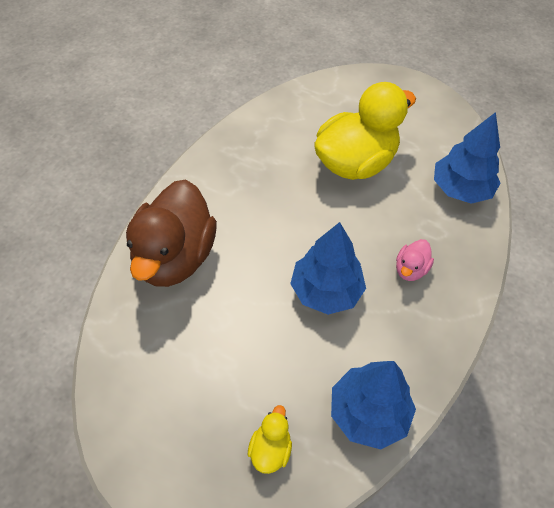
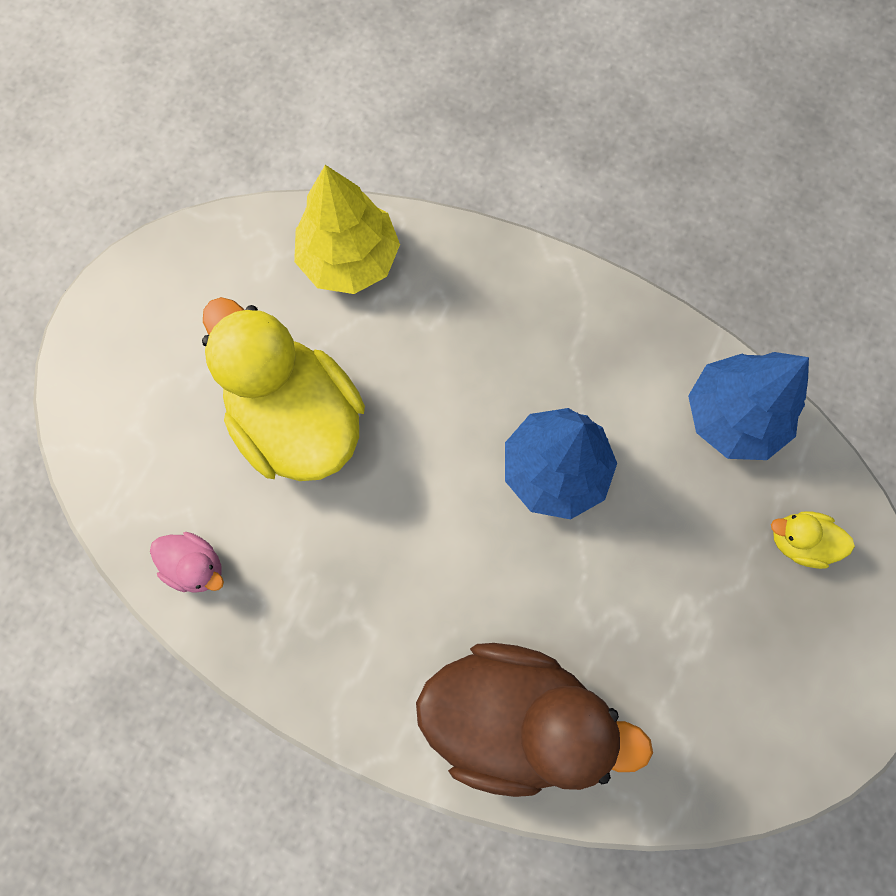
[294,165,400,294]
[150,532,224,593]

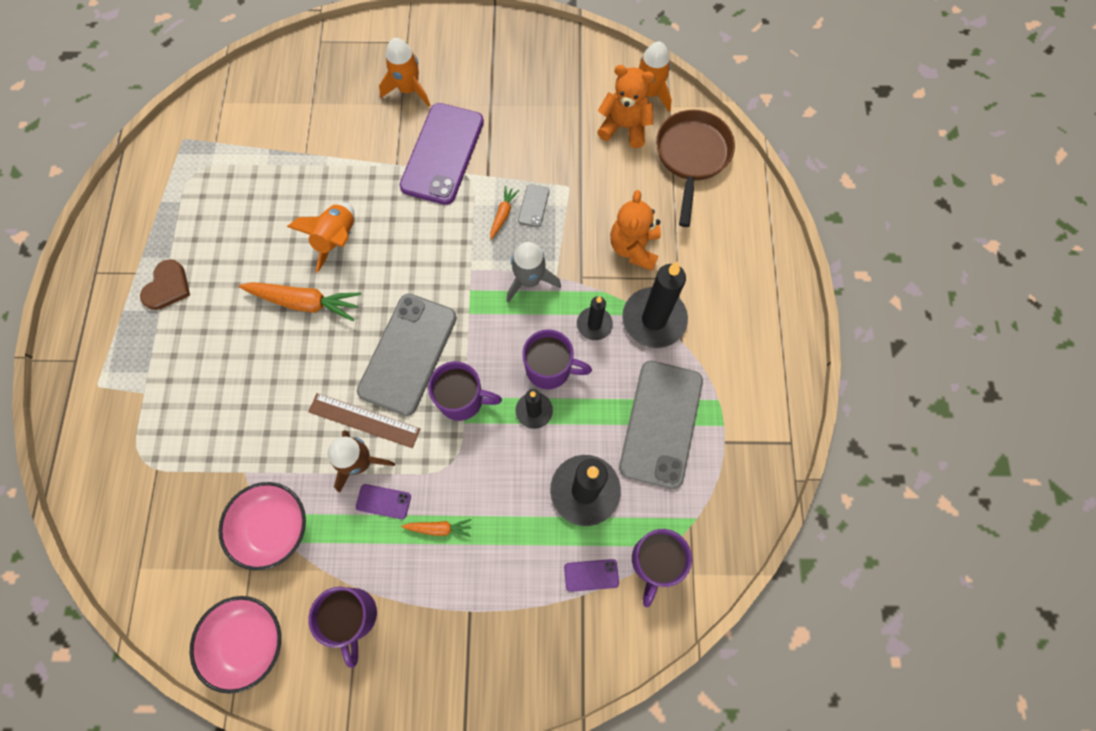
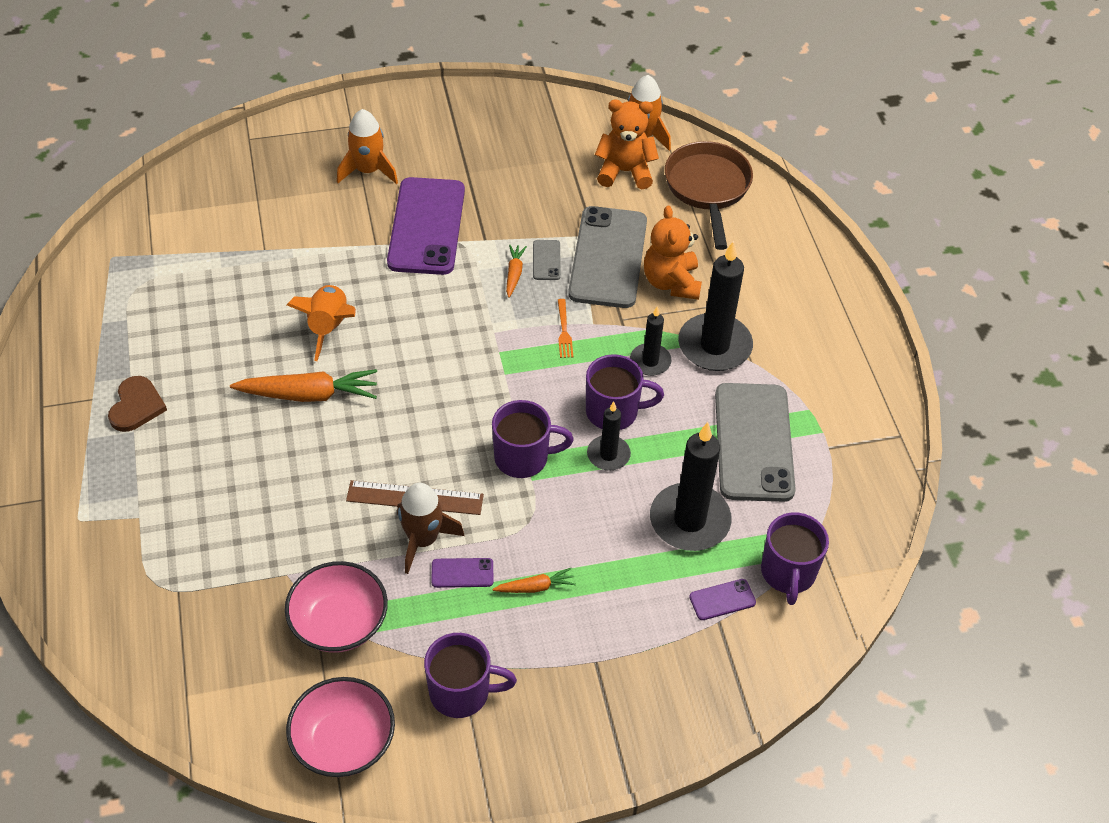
[558,299,573,358]
[568,206,647,308]
[424,633,517,718]

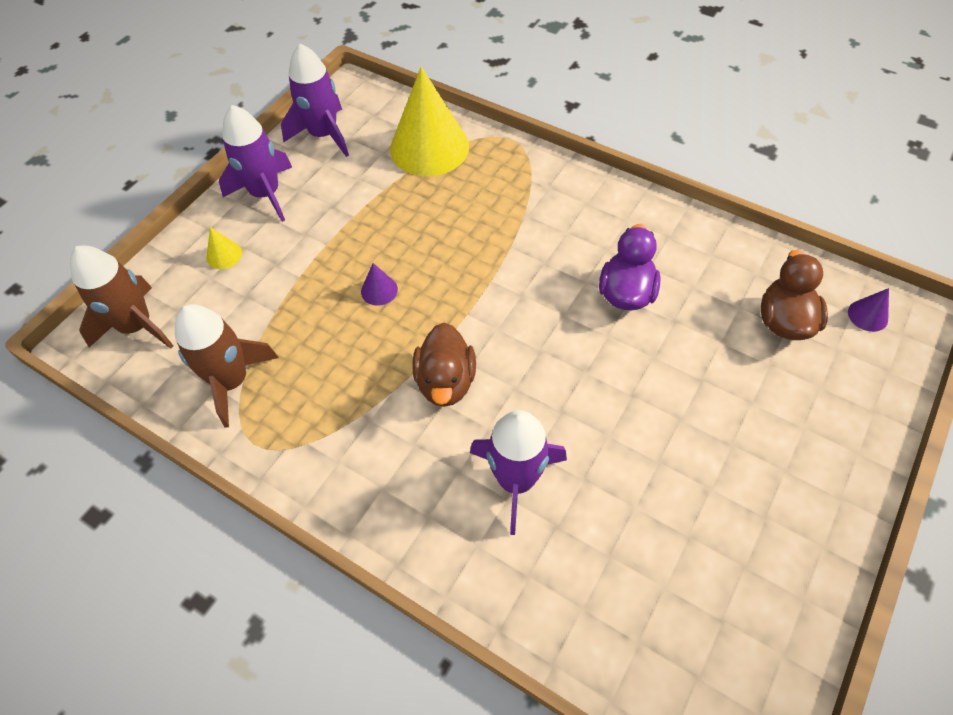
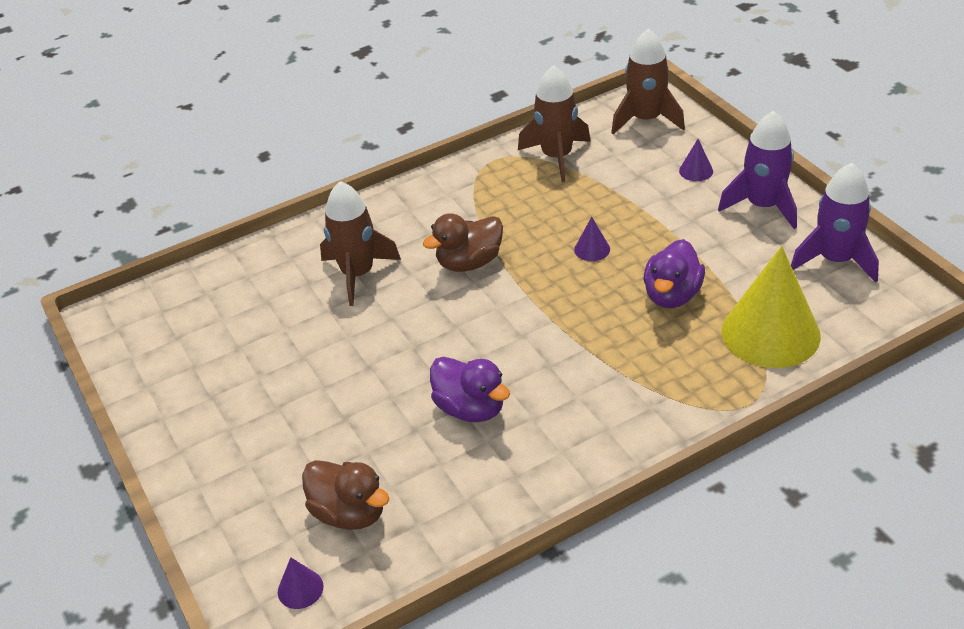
[679,139,713,181]
[423,213,503,272]
[320,181,401,306]
[644,239,705,308]

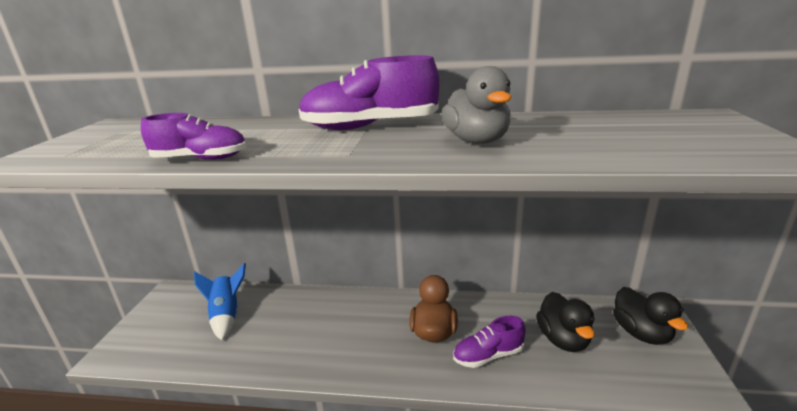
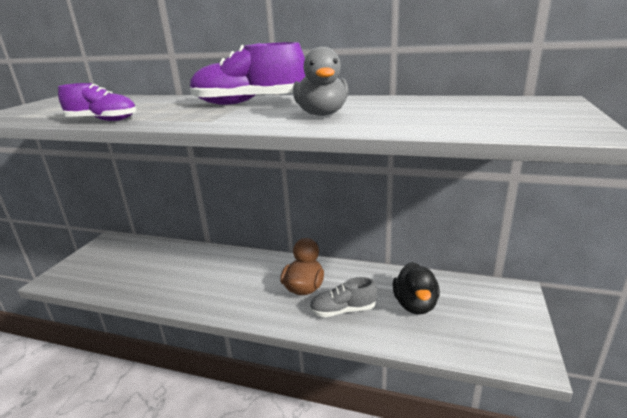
[194,263,246,340] (first image)
[613,287,689,345] (first image)
[309,277,377,317]

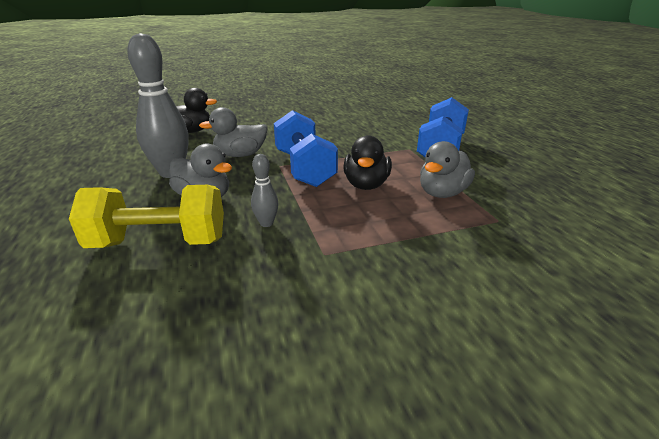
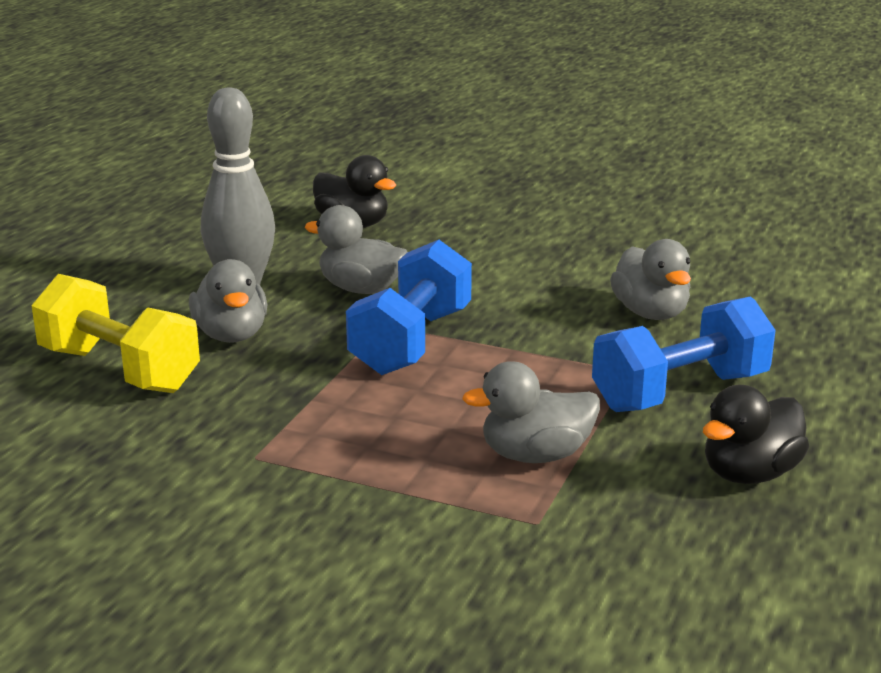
[703,385,809,484]
[251,154,279,227] (first image)
[610,239,691,320]

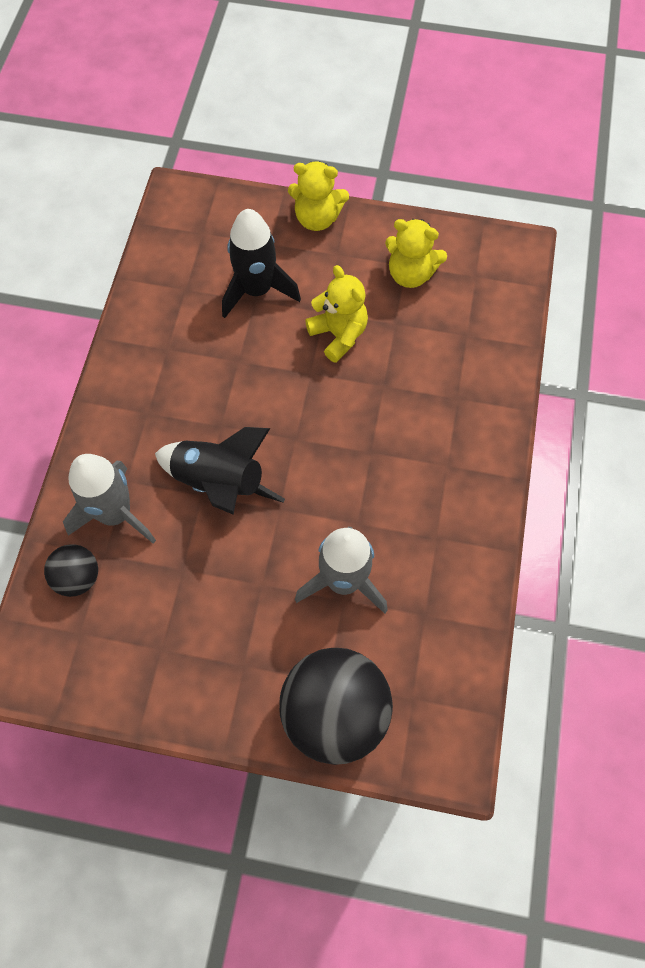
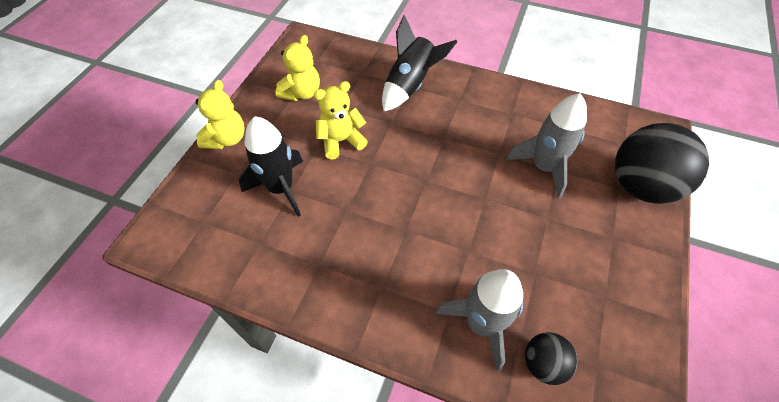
[382,15,457,112]

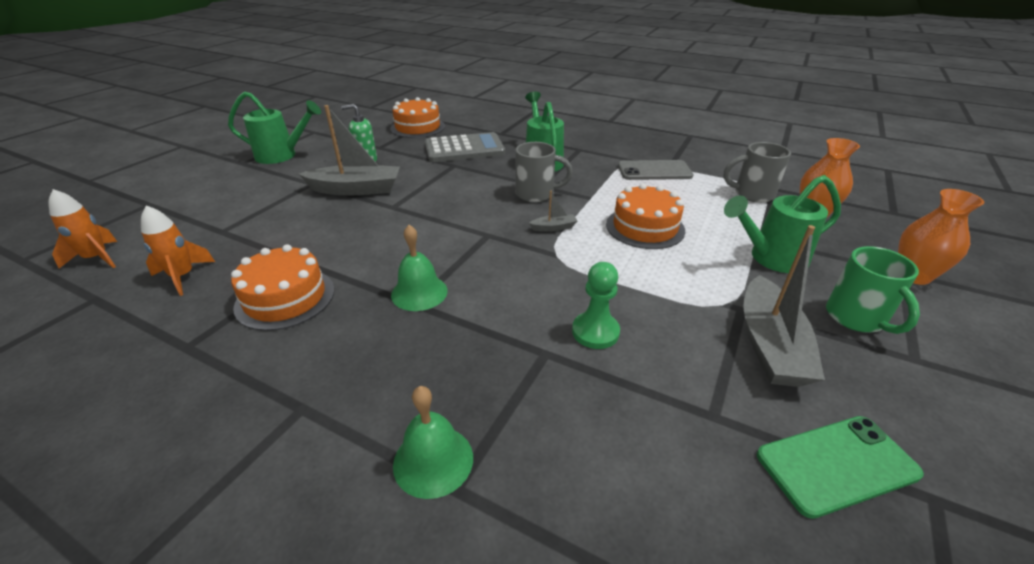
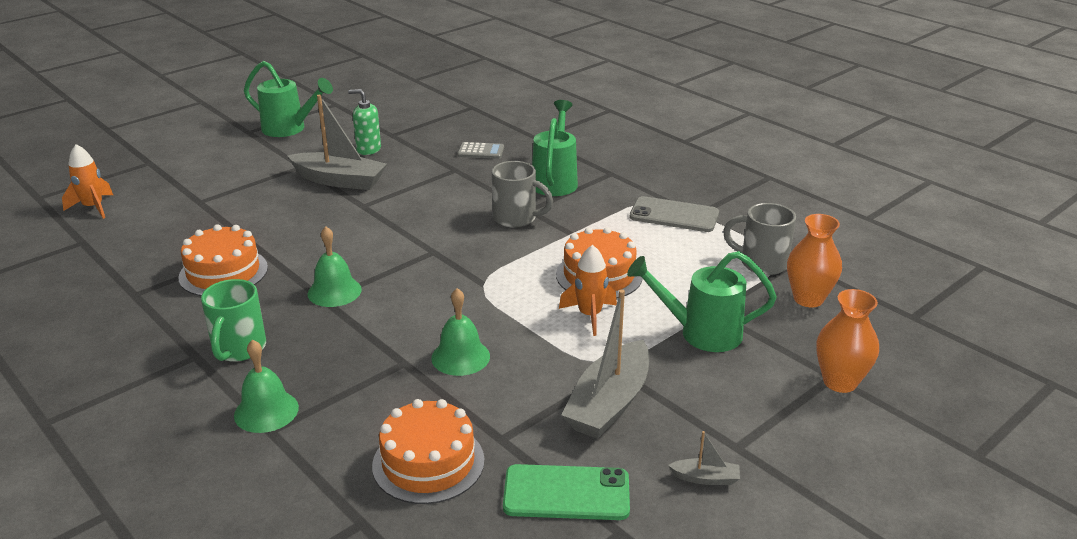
[372,399,485,504]
[458,142,504,159]
[668,431,740,485]
[559,245,617,336]
[201,279,266,362]
[431,288,490,376]

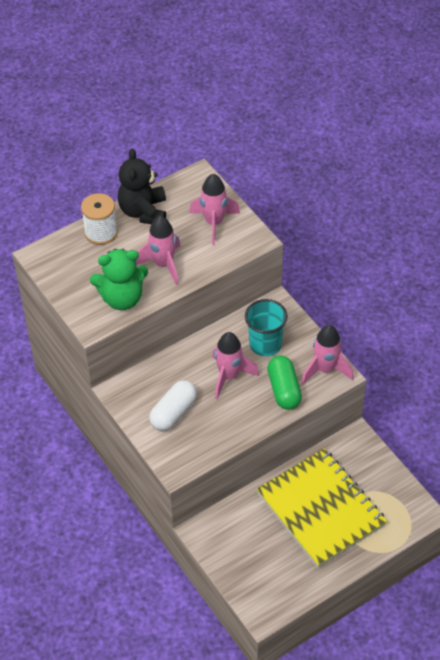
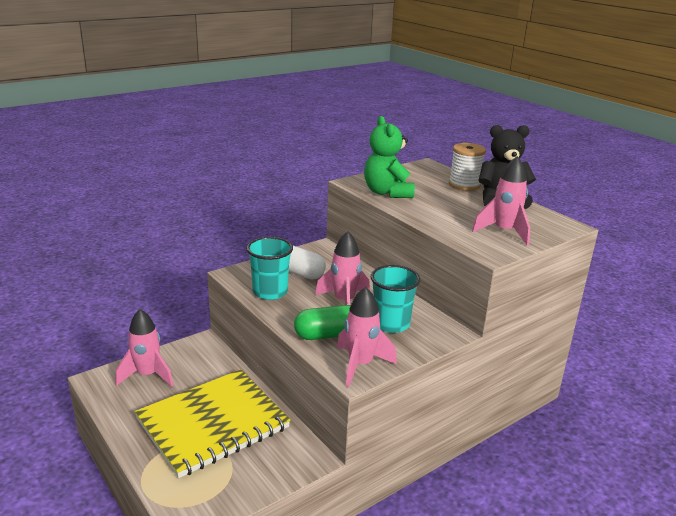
[115,309,173,387]
[246,237,293,300]

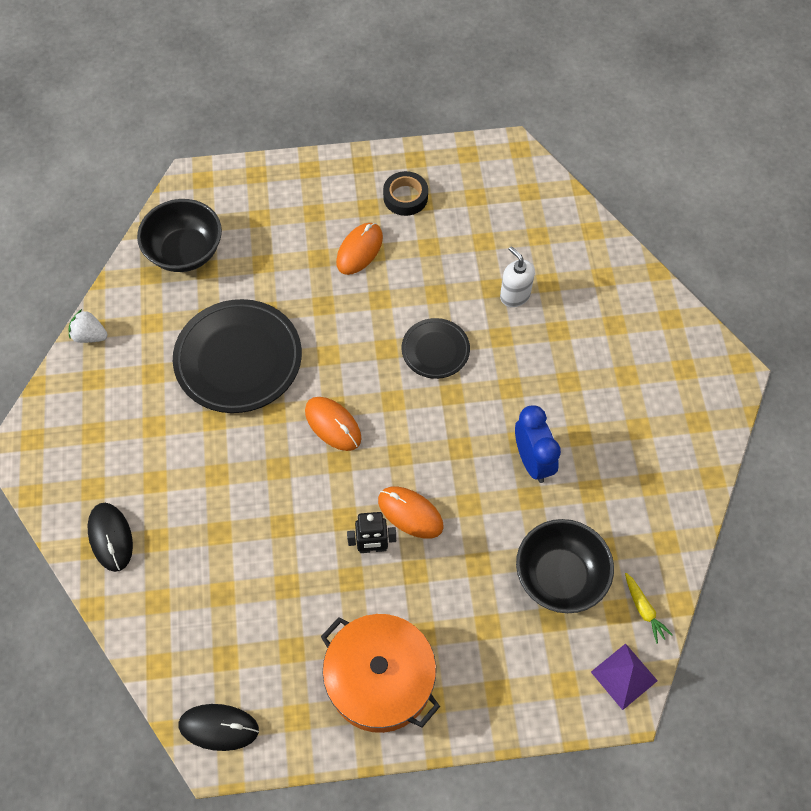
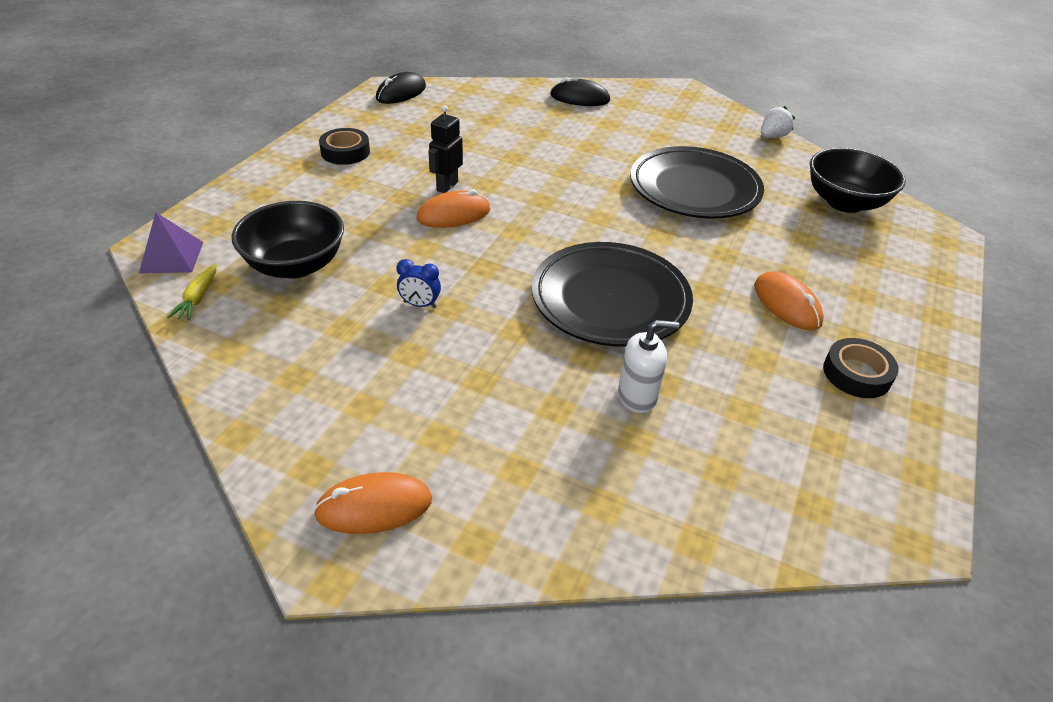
[532,242,693,347]
[313,472,432,534]
[396,259,441,308]
[167,264,217,320]
[319,128,370,165]

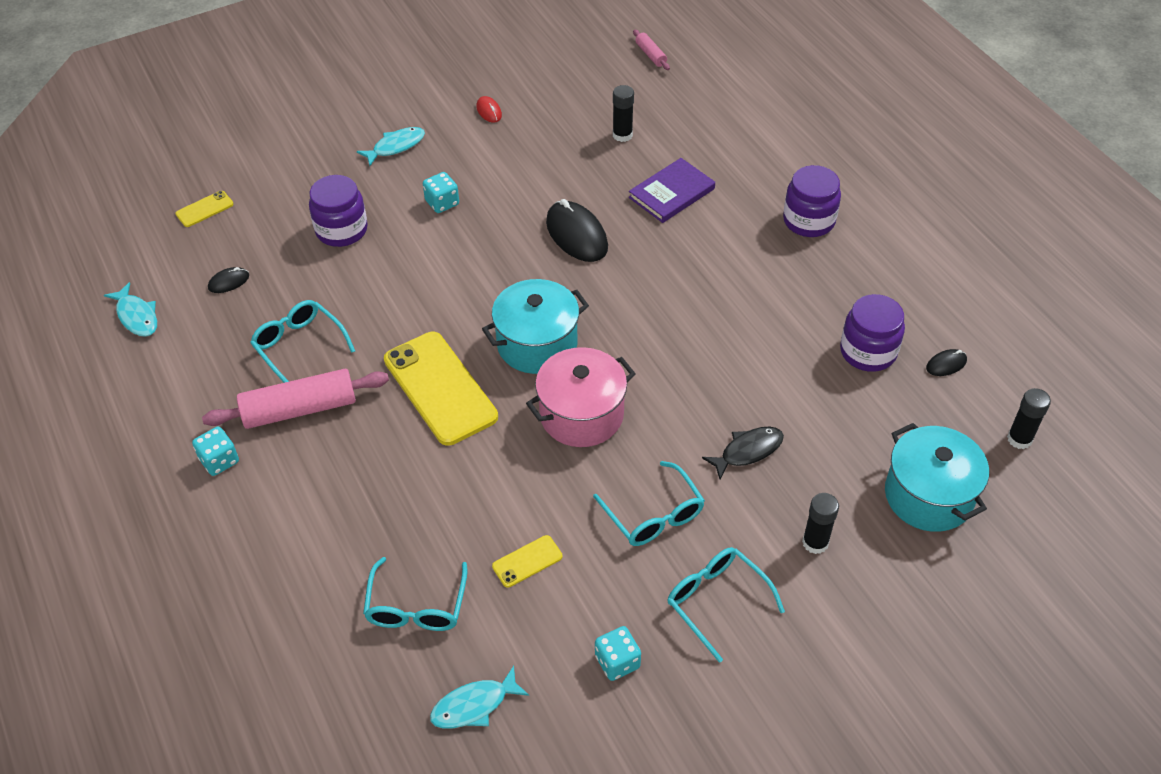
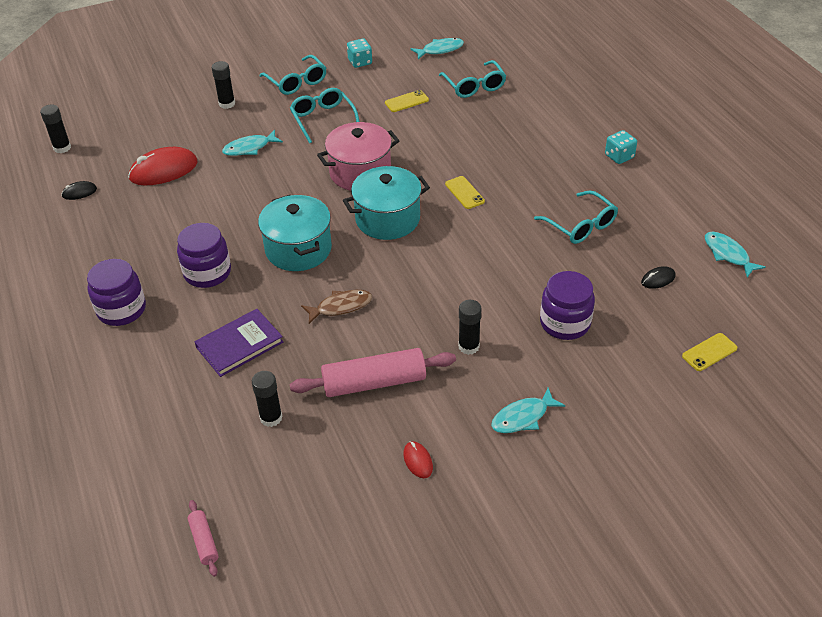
[458,300,482,355]
[301,290,372,324]
[177,223,231,288]
[445,176,485,209]
[290,348,456,397]
[258,195,332,271]
[222,130,283,156]
[439,60,506,98]
[128,147,198,185]

